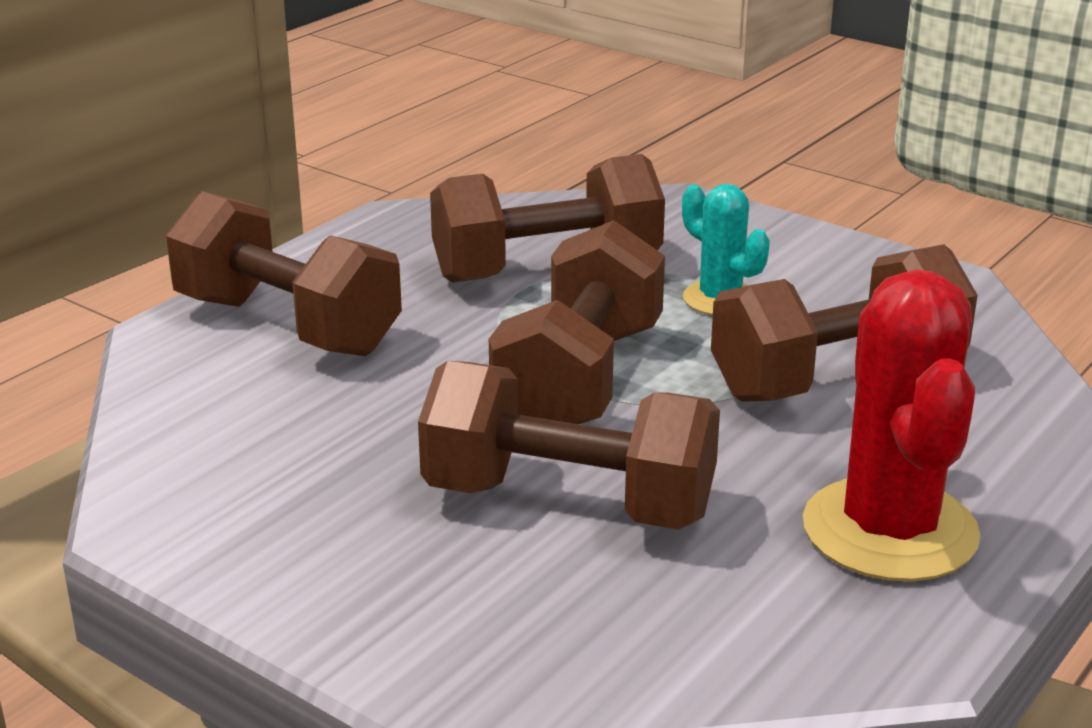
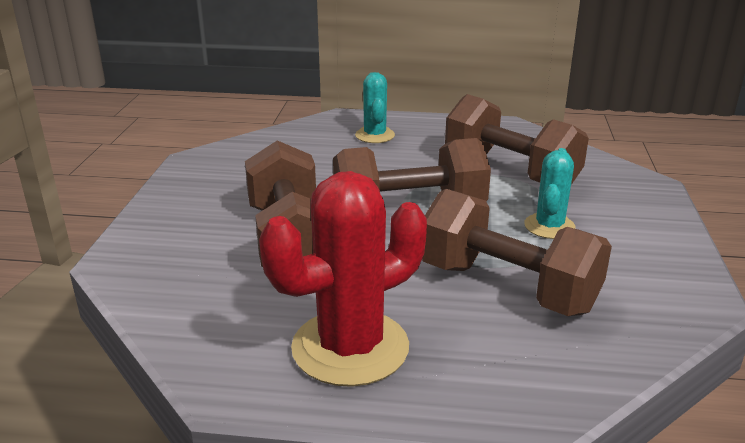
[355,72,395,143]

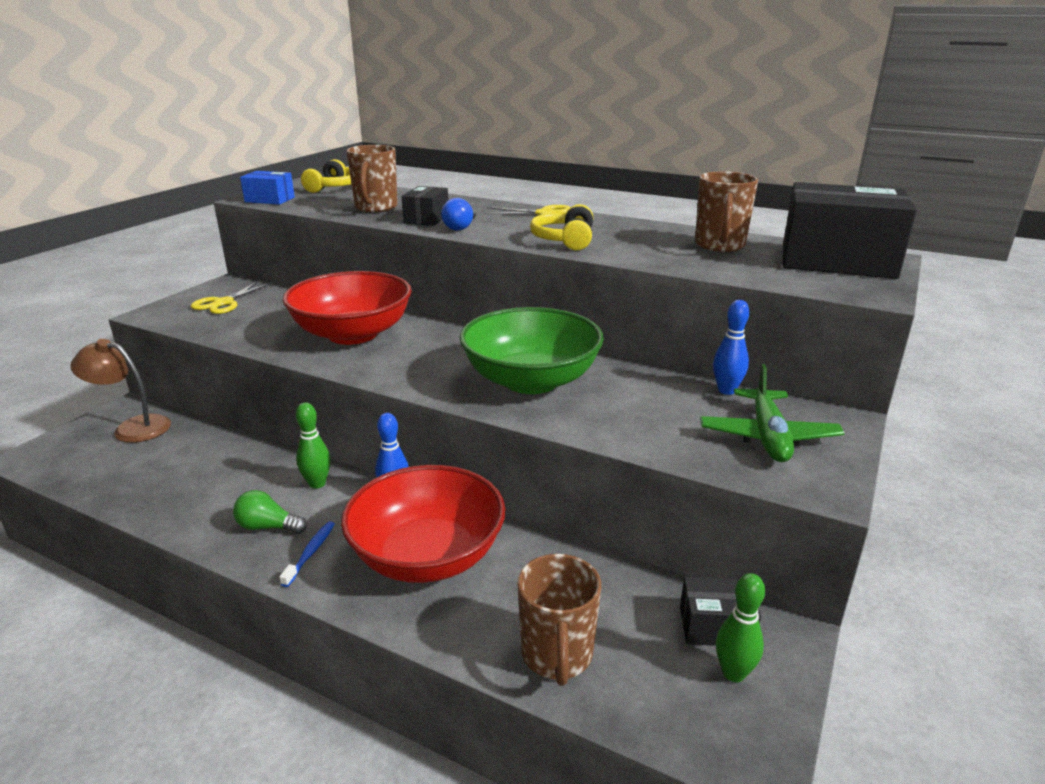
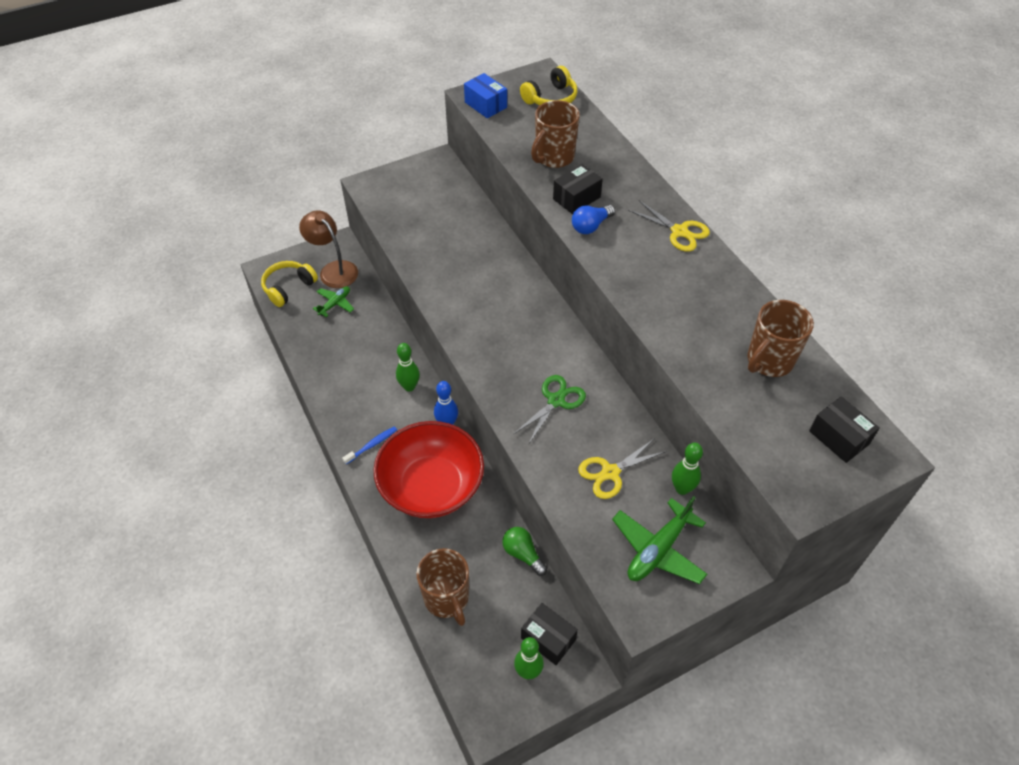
[809,396,879,463]
[261,261,318,307]
[282,271,412,345] (first image)
[578,438,667,499]
[672,443,703,495]
[514,375,586,445]
[502,527,547,576]
[417,548,469,626]
[313,286,354,317]

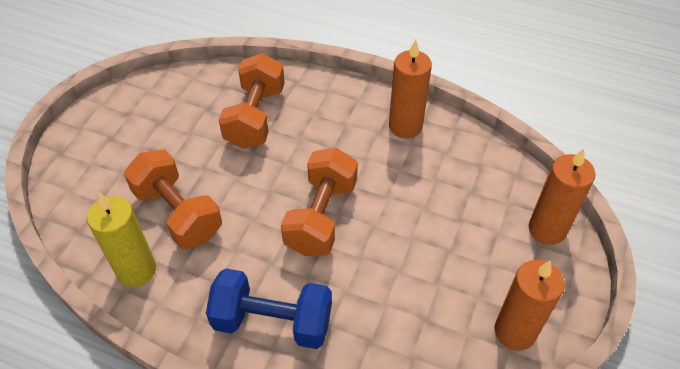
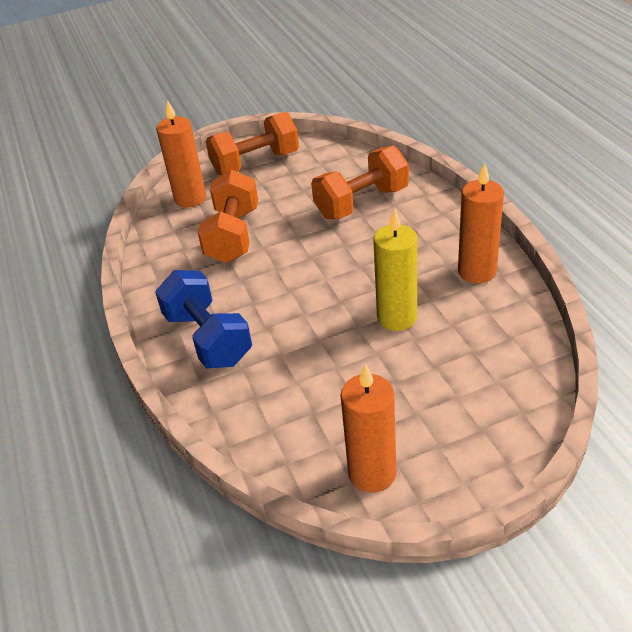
[205,112,299,176]
[156,100,206,208]
[373,209,417,331]

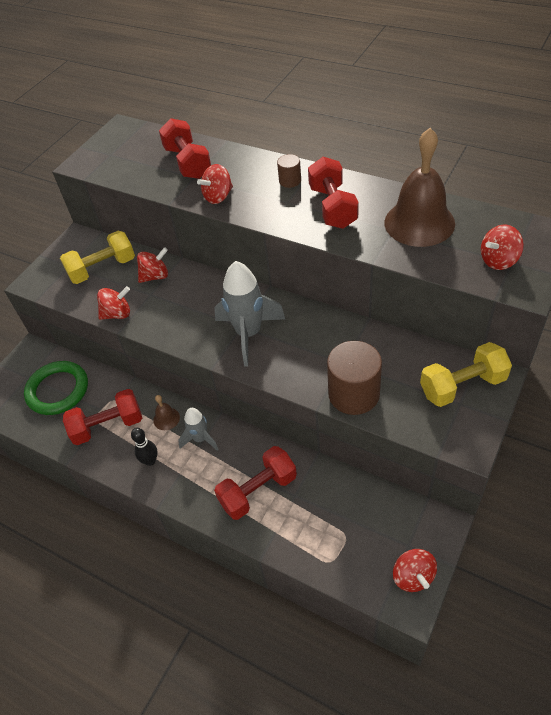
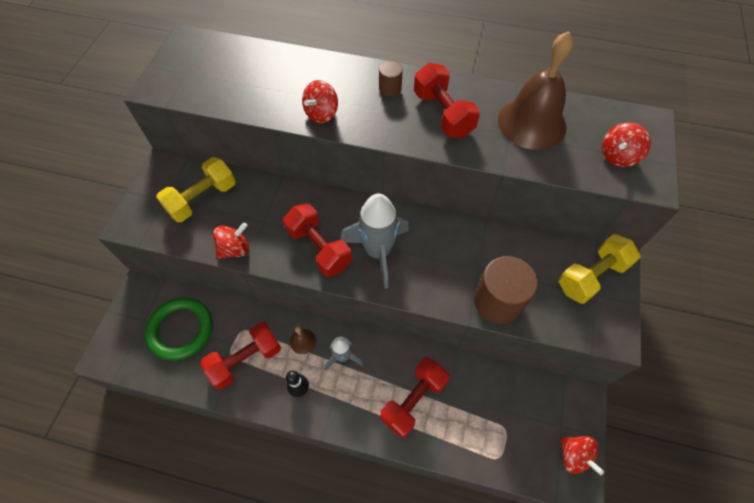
[283,203,352,277]
[137,247,168,283] (first image)

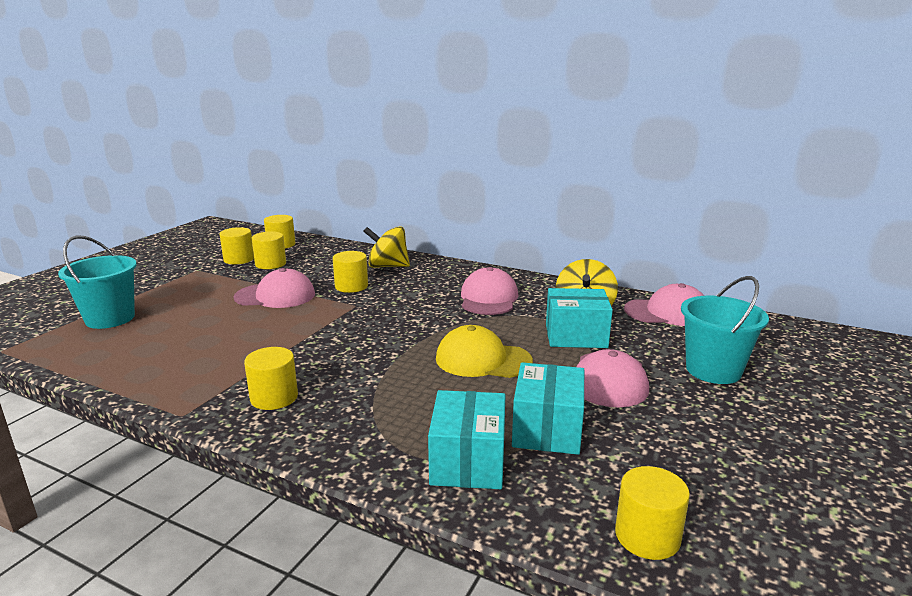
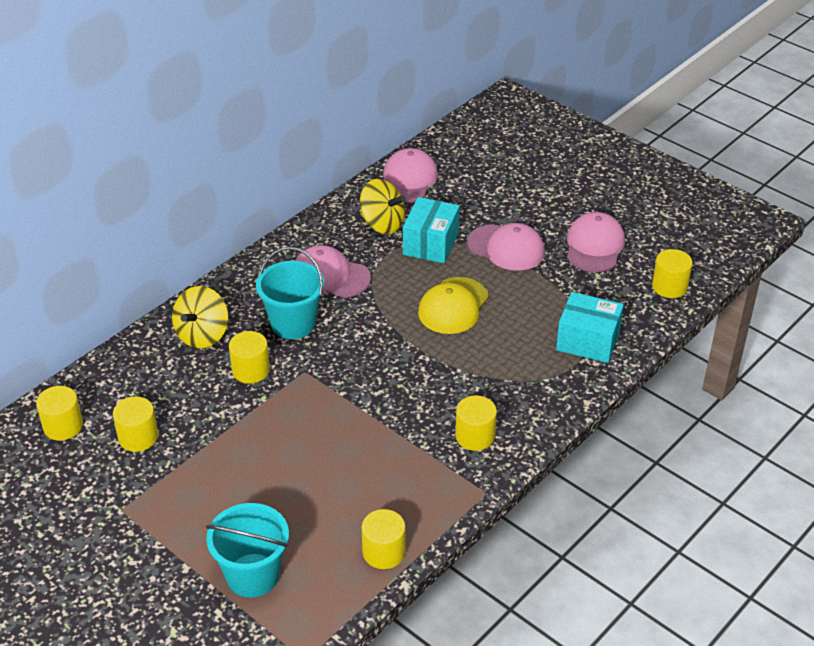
[362,509,406,569]
[567,212,625,272]
[256,247,324,339]
[512,362,584,455] (first image)

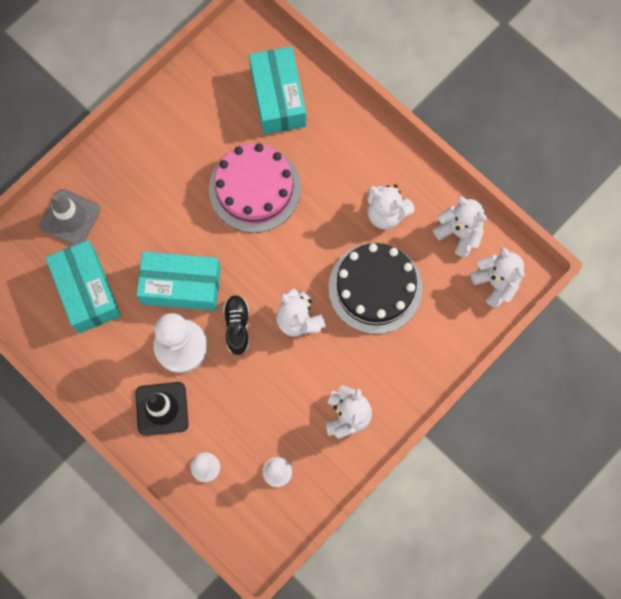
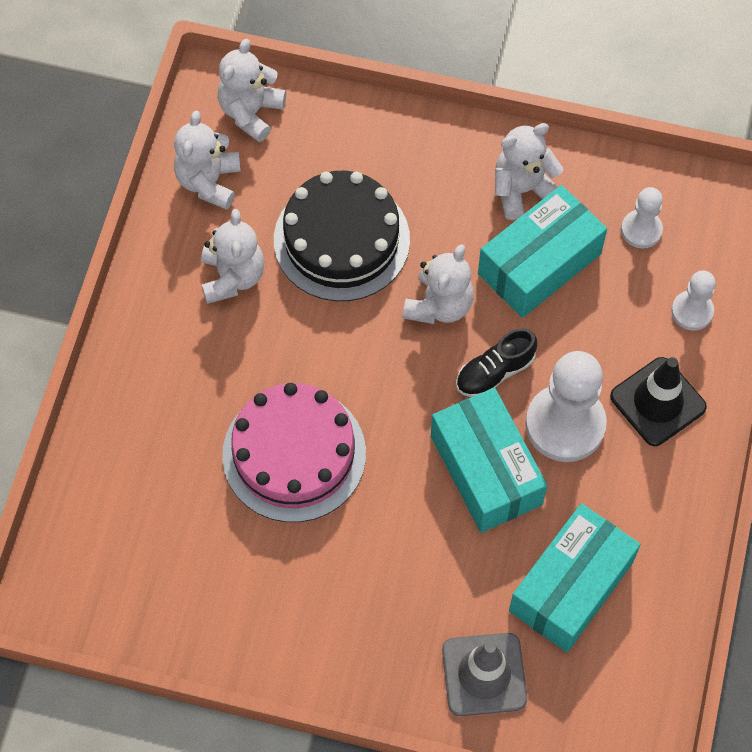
[478,185,607,318]

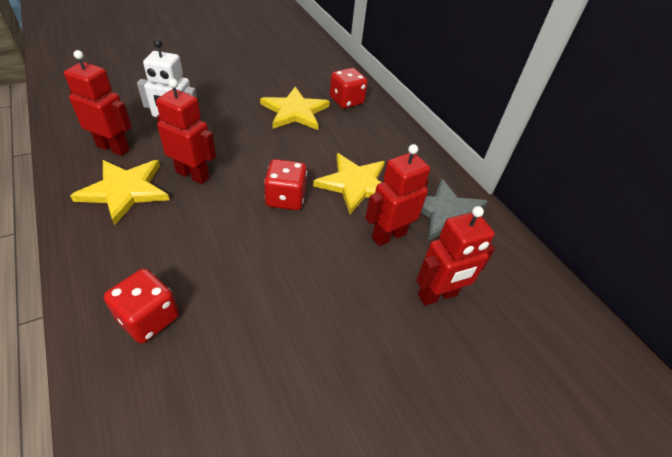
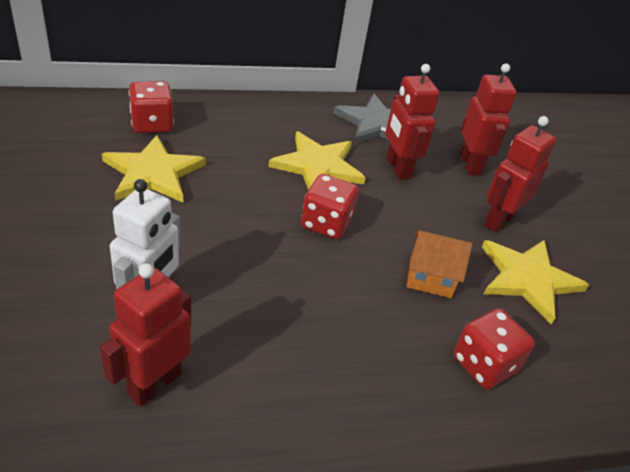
[484,116,556,232]
[482,240,589,325]
[407,230,472,298]

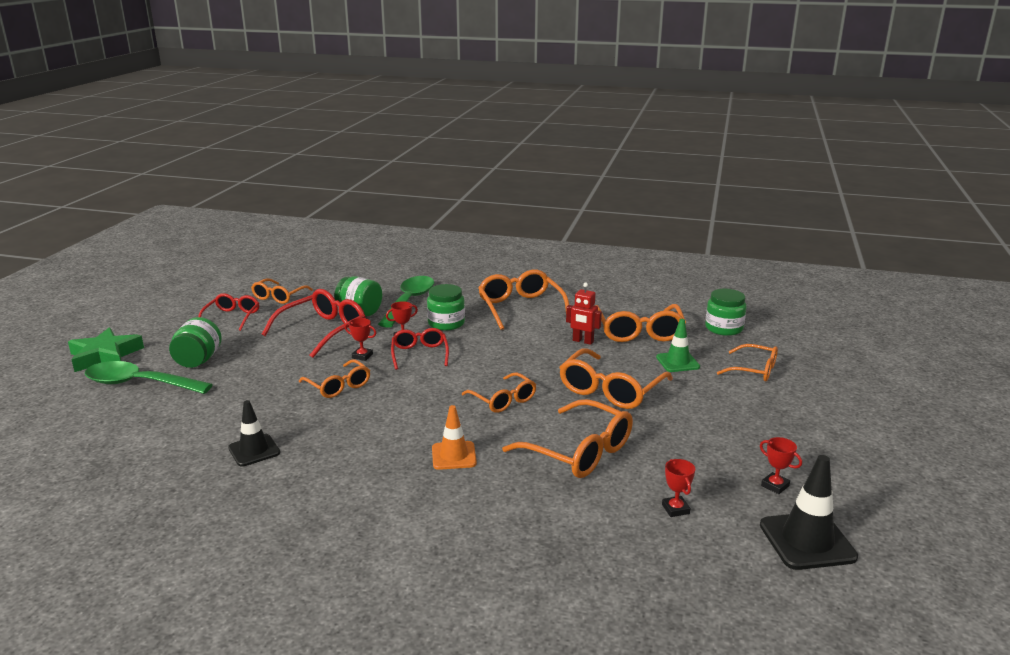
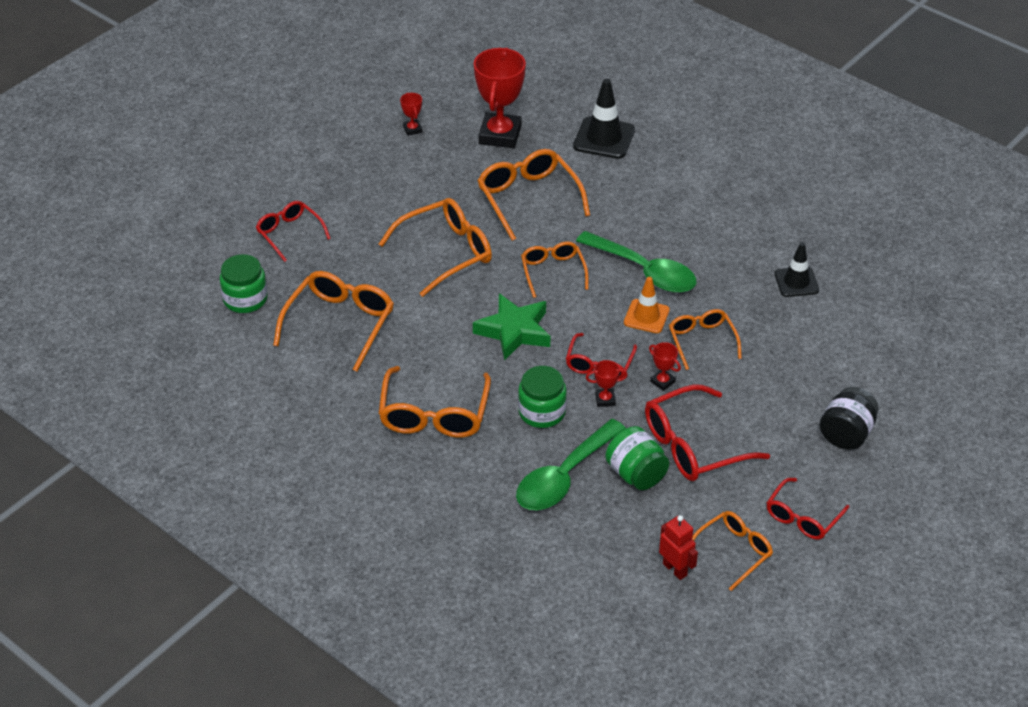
[659,515,698,580]
[819,387,879,450]
[656,319,700,372] (first image)
[473,294,550,361]
[256,201,331,262]
[576,231,696,293]
[624,277,670,333]
[573,79,635,159]
[474,48,526,148]

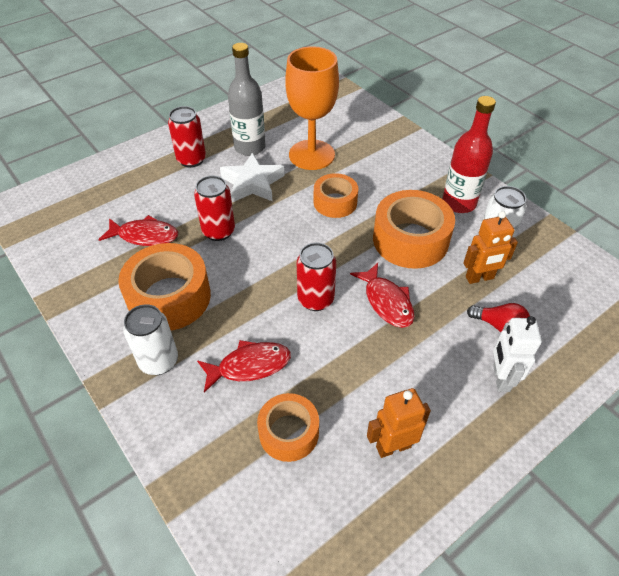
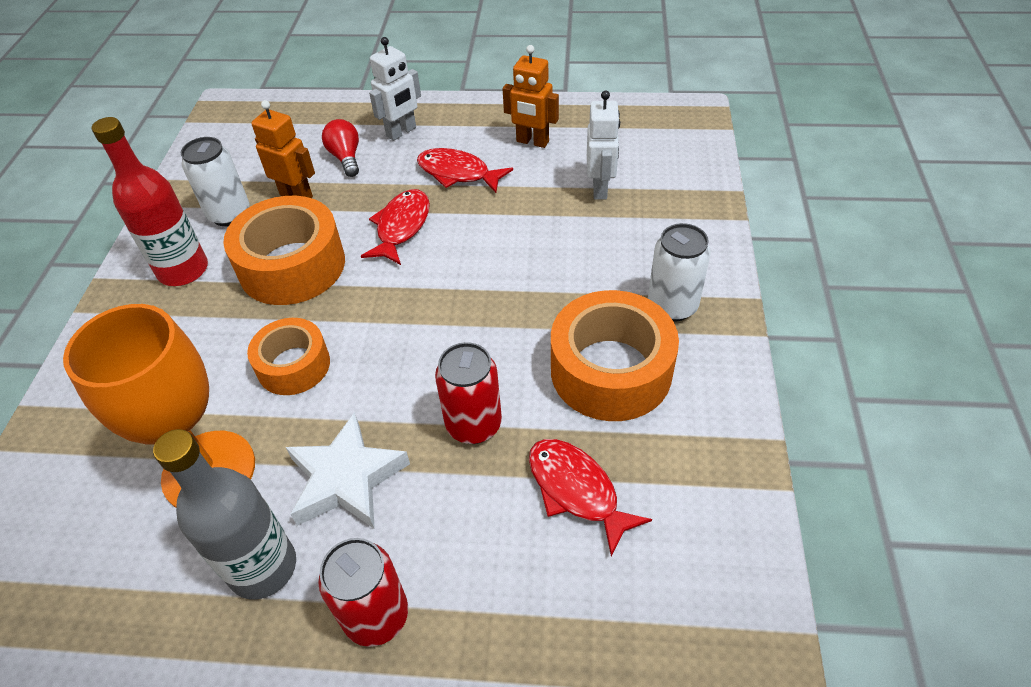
[297,243,336,311] (first image)
[417,148,513,193]
[587,90,620,200]

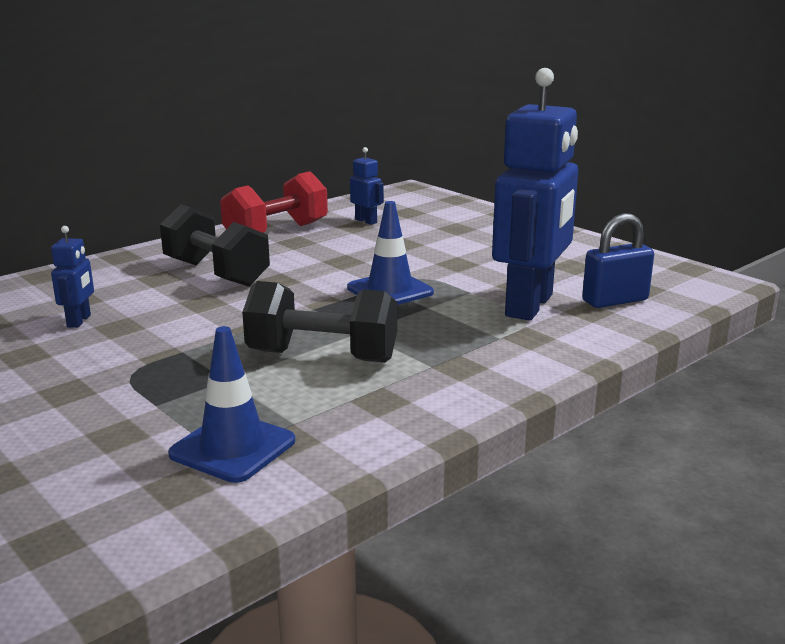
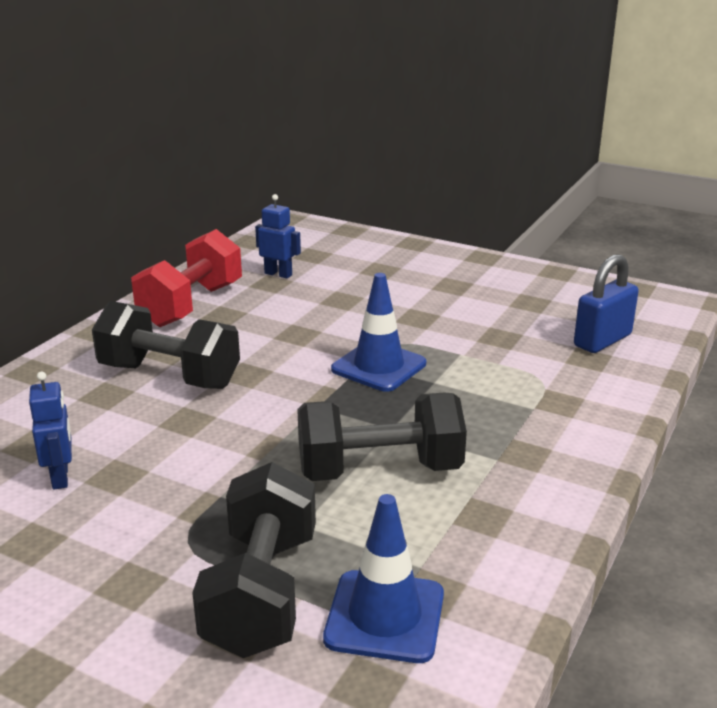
[492,68,578,321] (first image)
[192,462,316,658]

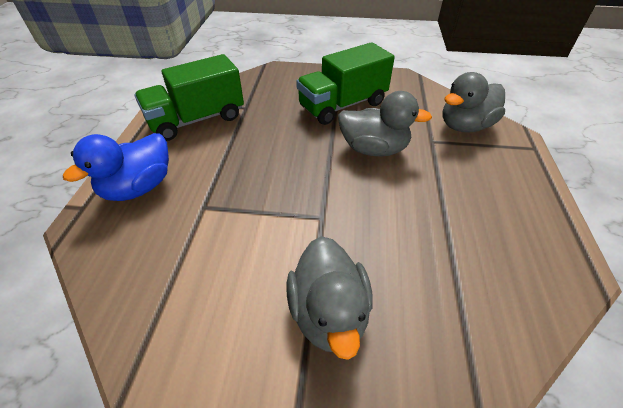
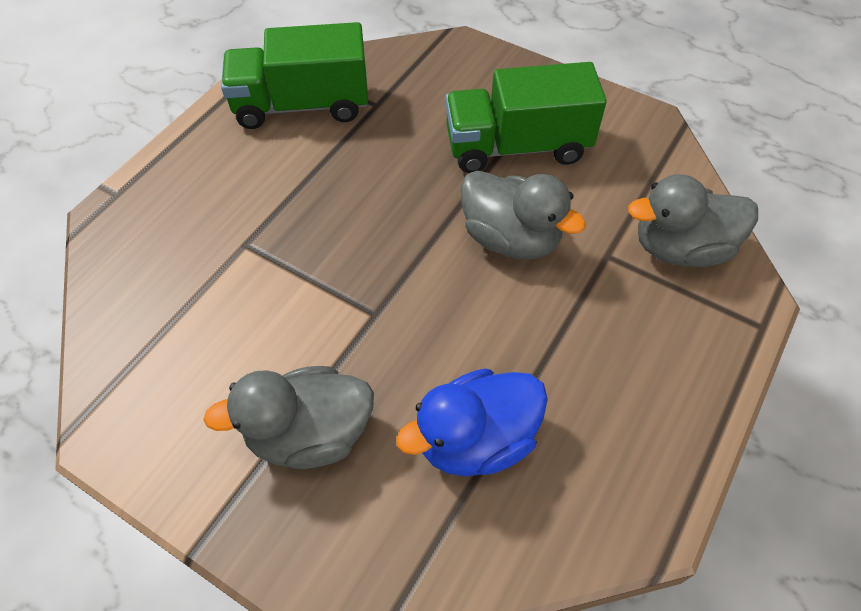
[396,368,548,476]
[203,366,374,469]

